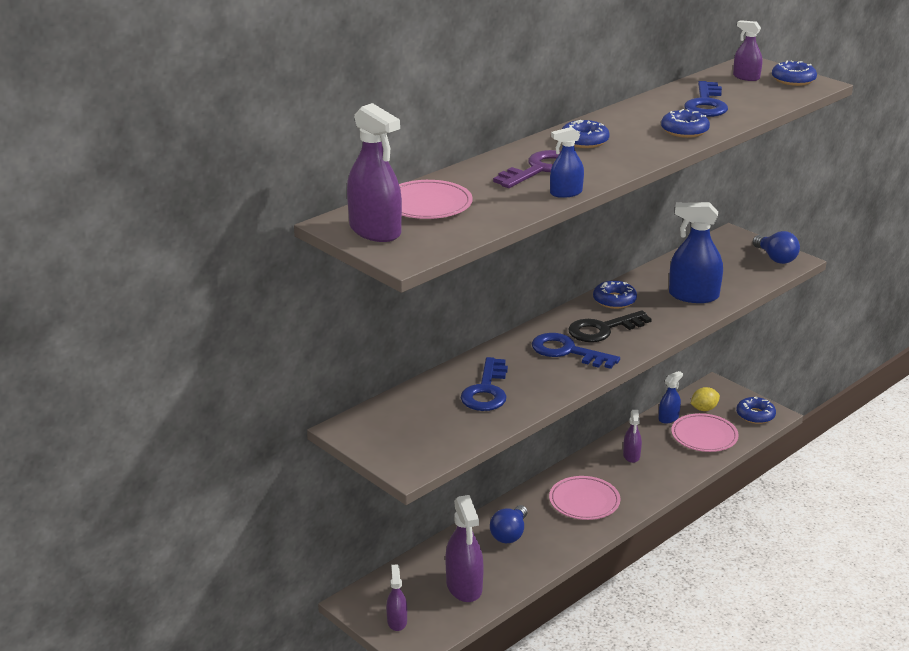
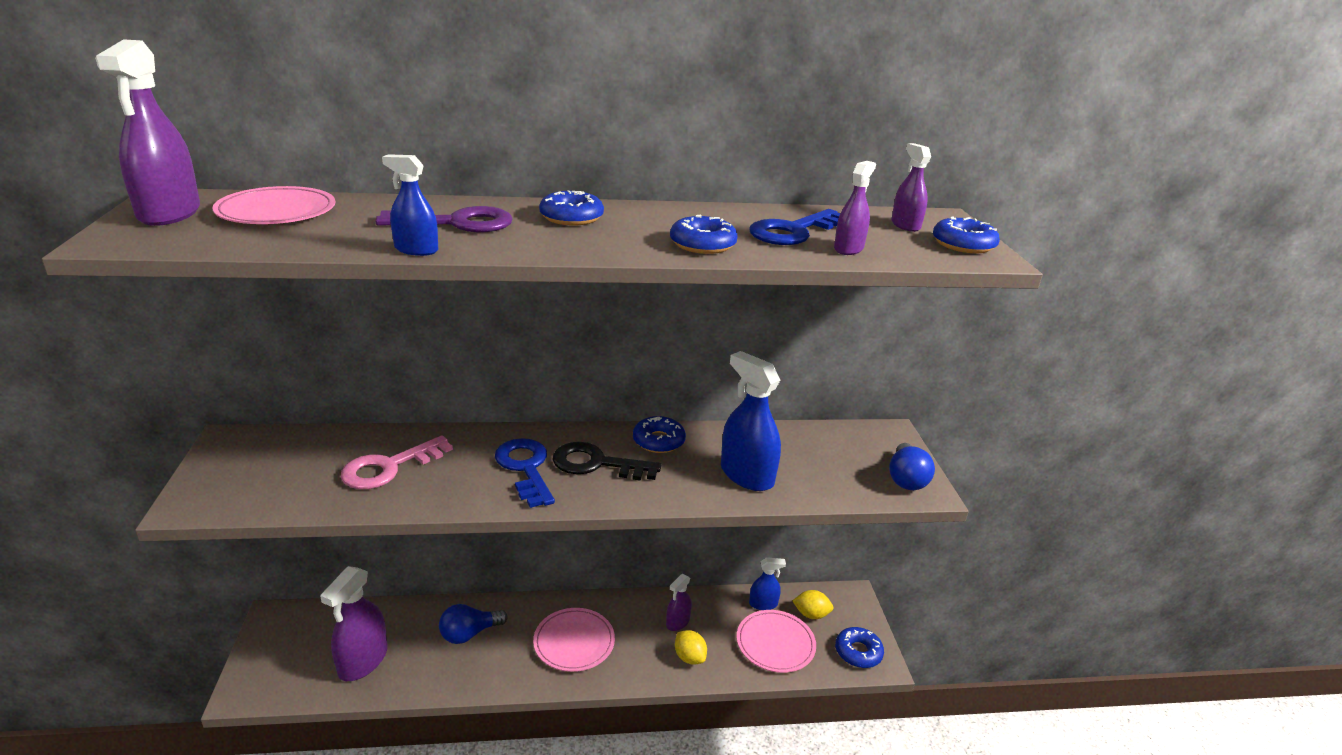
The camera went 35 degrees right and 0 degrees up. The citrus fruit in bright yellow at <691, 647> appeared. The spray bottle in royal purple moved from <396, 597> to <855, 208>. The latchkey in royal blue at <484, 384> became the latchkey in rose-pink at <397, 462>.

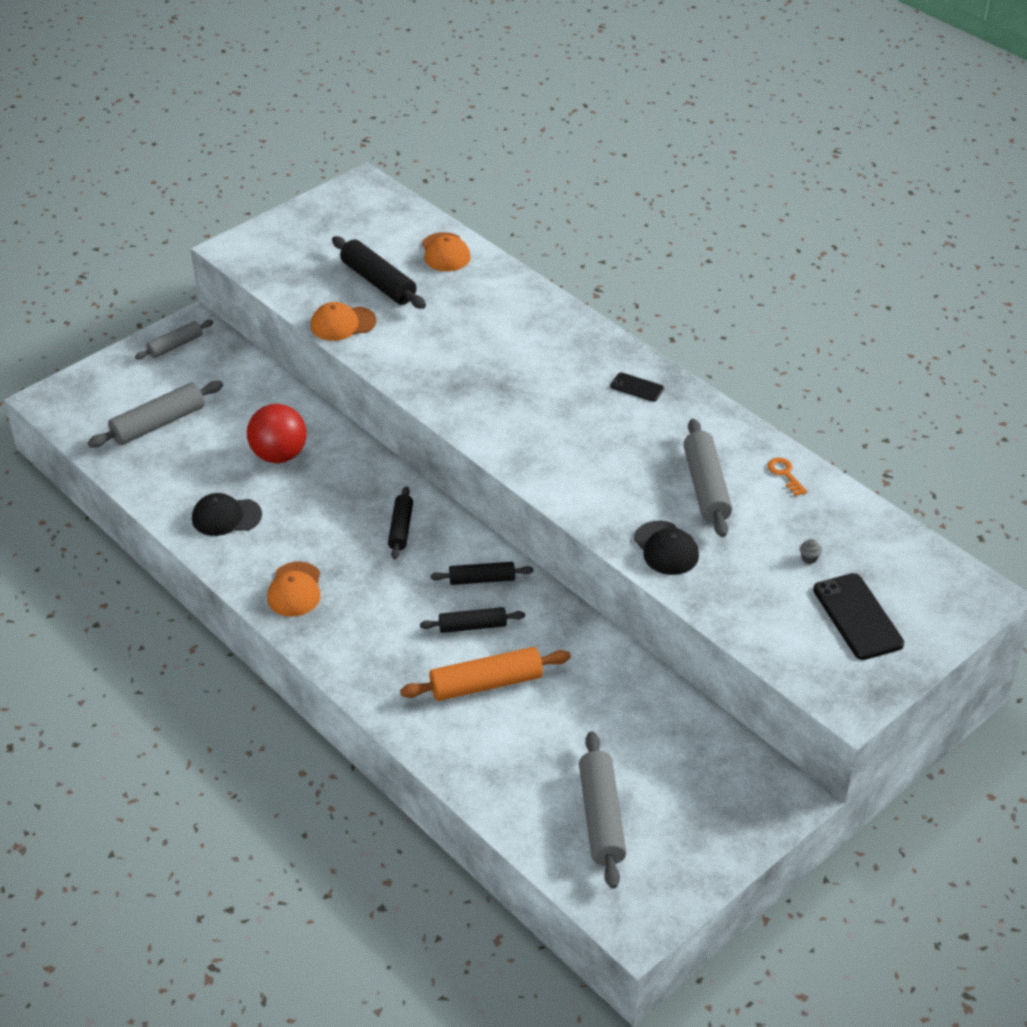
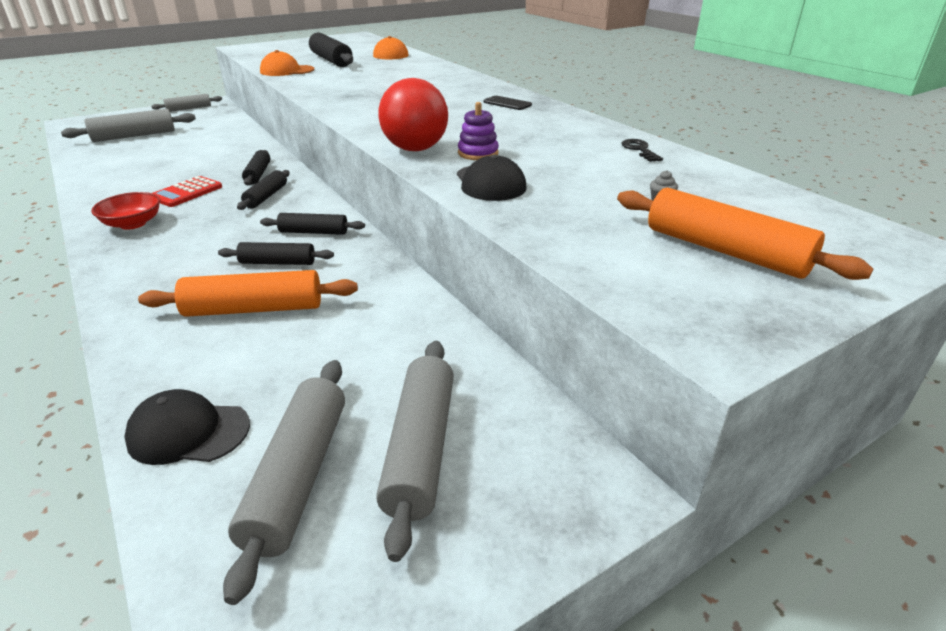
The camera went 10 degrees right and 10 degrees down. The calculator in scarlet at <187, 191> appeared. The dough roller in ebony at <256, 167> appeared. The stacking rings in royal purple at <478, 131> appeared. The baseball cap in ebony moved from <227, 514> to <187, 427>. The play ball in scarlet moved from <277, 433> to <413, 114>. The dough roller in grey moved from <708, 478> to <415, 451>. The baseball cap in bright orange at <294, 589> was replaced by the bowl in scarlet at <125, 211>. The mobile phone in ebony at <858, 616> was replaced by the dough roller in bright orange at <745, 234>. The latchkey in bright orange at <787, 477> became the latchkey in ebony at <642, 150>.

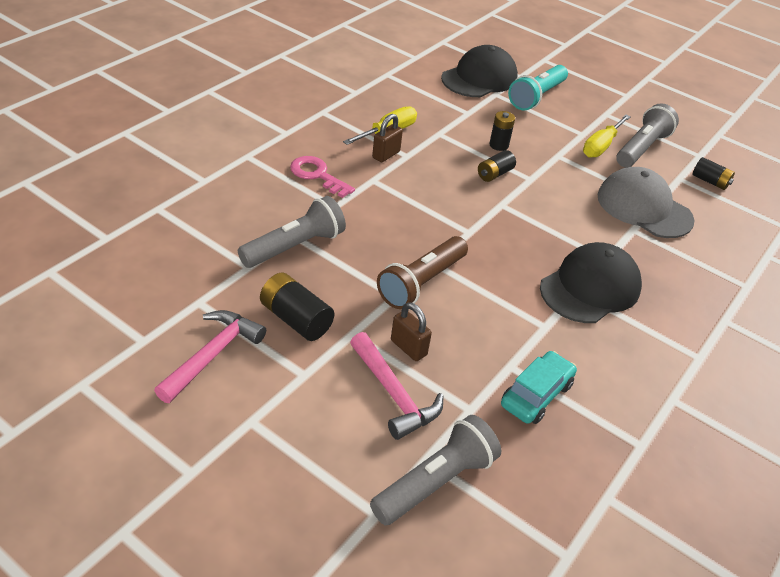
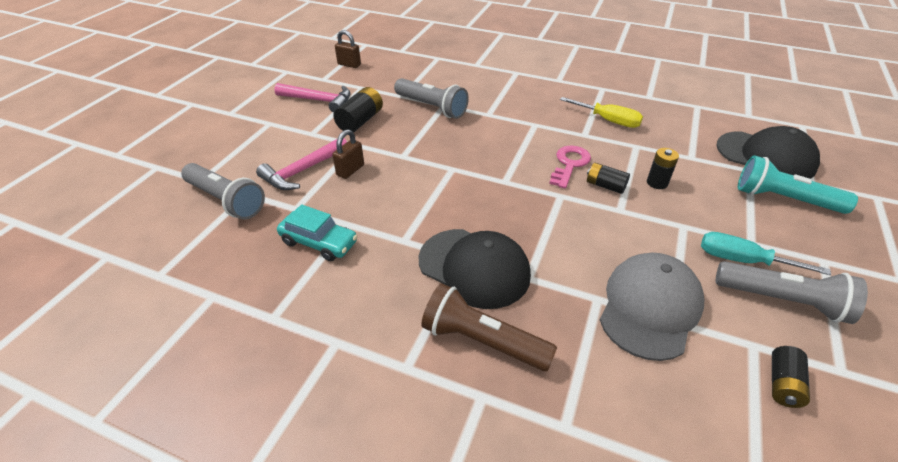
The camera went 80 degrees right and 0 degrees up. The latchkey in rose-pink moved from <322, 177> to <570, 167>. The padlock in dark brown moved from <387, 138> to <348, 49>. The flashlight in dark brown moved from <422, 272> to <489, 327>. The hand screwdriver in bright yellow at <607, 136> became the hand screwdriver in turquoise at <766, 253>.

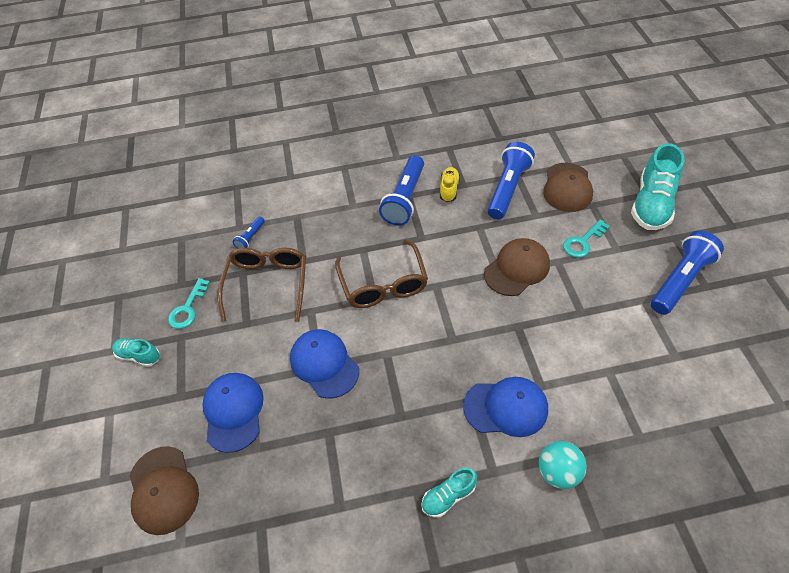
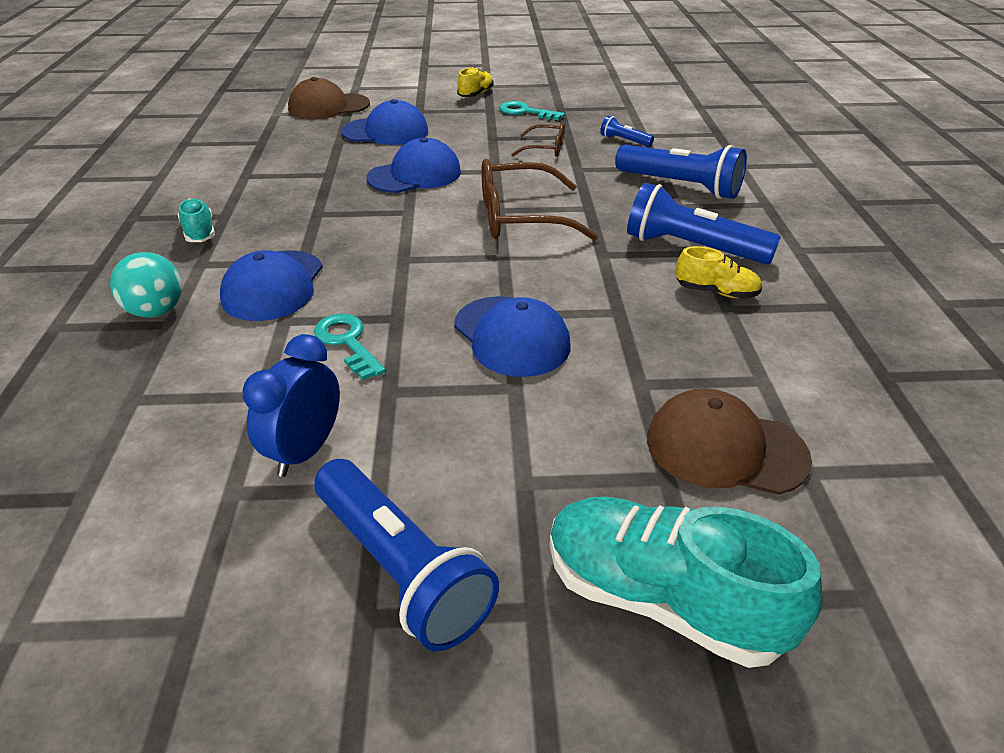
The camera went 95 degrees right and 15 degrees down. The clock in royal blue at <291, 405> appeared. The flashlight in royal blue moved from <511, 180> to <681, 172>. The latchkey in turquoise moved from <586, 238> to <350, 347>. The sneaker in turquoise at <136, 352> became the sneaker in bright yellow at <475, 82>. The baseball cap in dark brown at <517, 267> became the baseball cap in royal blue at <512, 336>. The spectacles in dark brown at <261, 285> changed to 0.54 times the size.

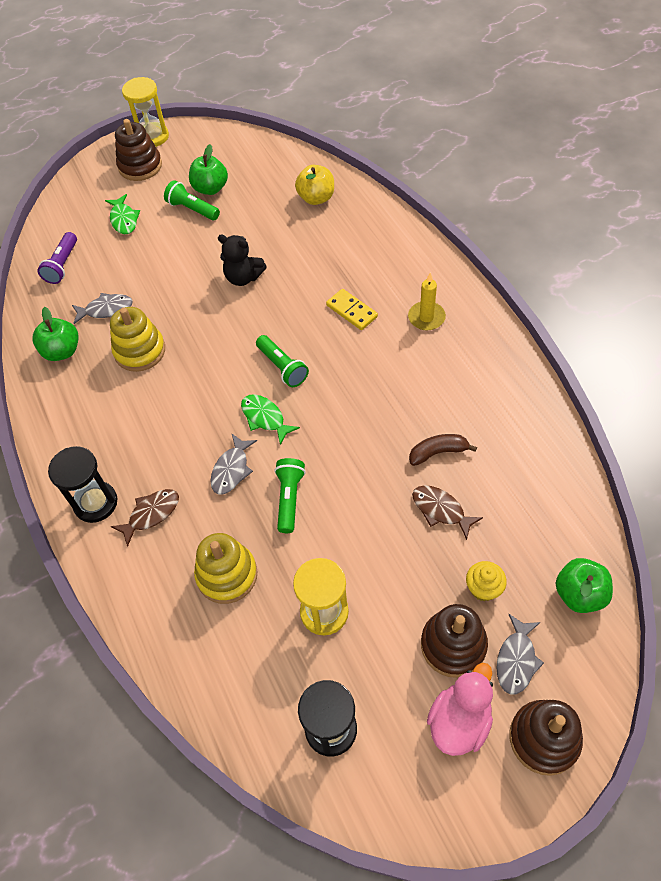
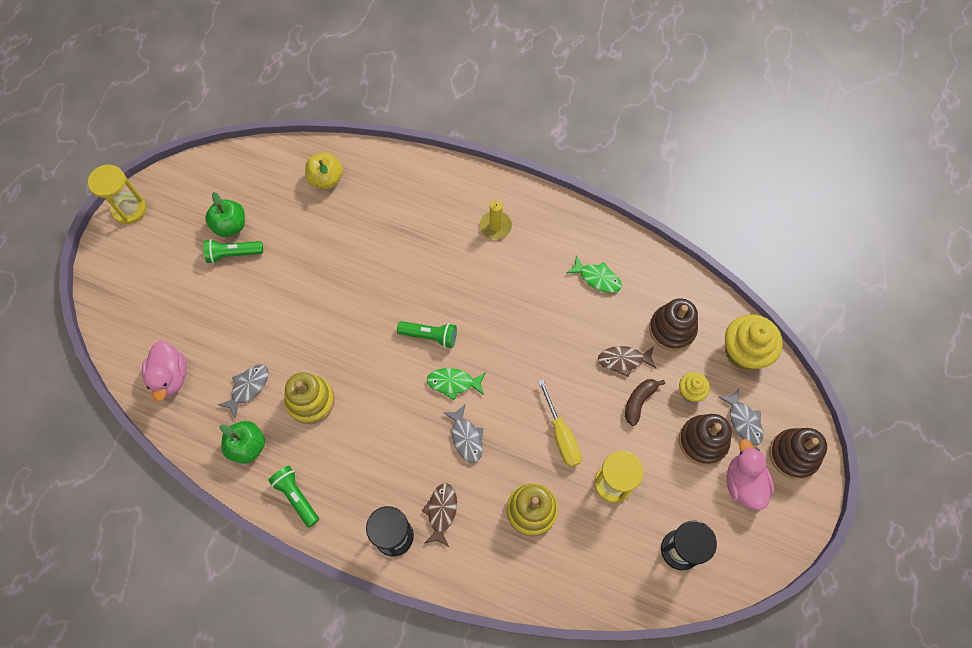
The camera went 45 degrees left and 10 degrees up. The stuffed bear in ebony at <242, 260> disappeared. The domino in bright yellow at <352, 309> disappeared. The hand screwdriver in bright yellow at <559, 423> appeared. The fish in green moved from <122, 214> to <594, 274>. The stacking rings in dark brown moved from <138, 150> to <673, 324>. The flashlight in green moved from <290, 495> to <293, 496>. The toy banana in dark brown moved from <443, 450> to <645, 402>. The flashlight in royal purple at <57, 258> was replaced by the toy duck in rose-pink at <164, 371>. The toy apple in green at <584, 585> was replaced by the fairy cake in bright yellow at <754, 342>.

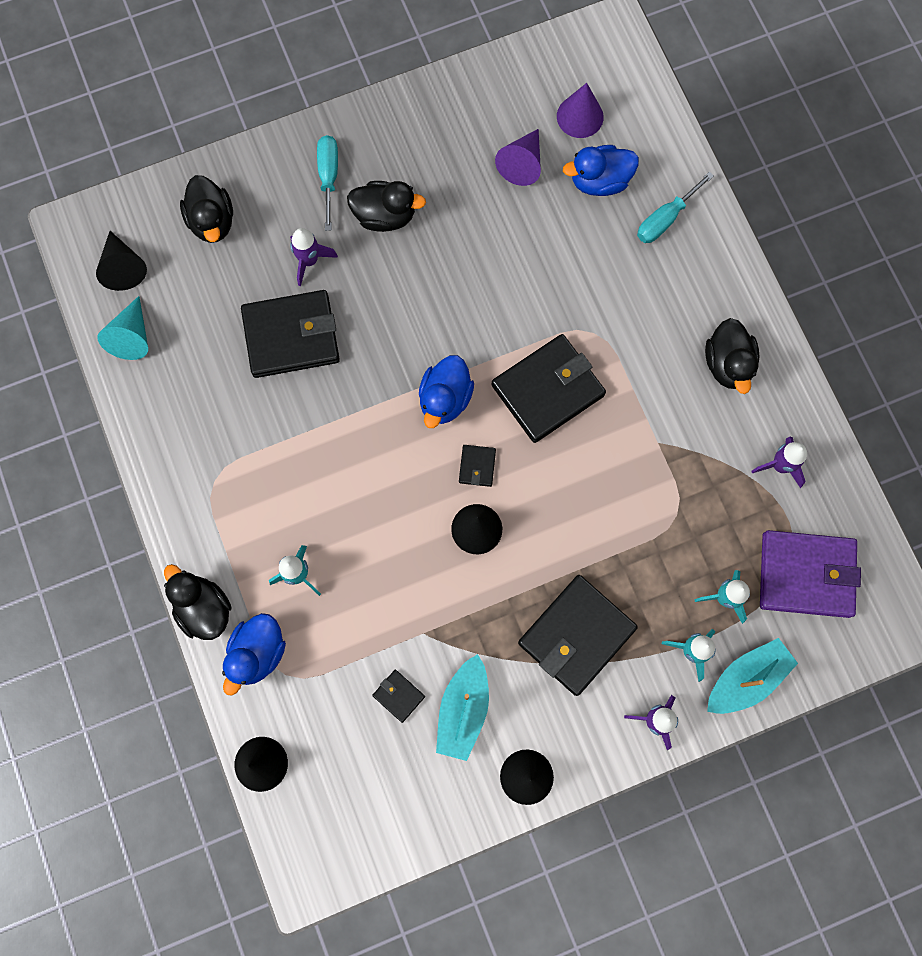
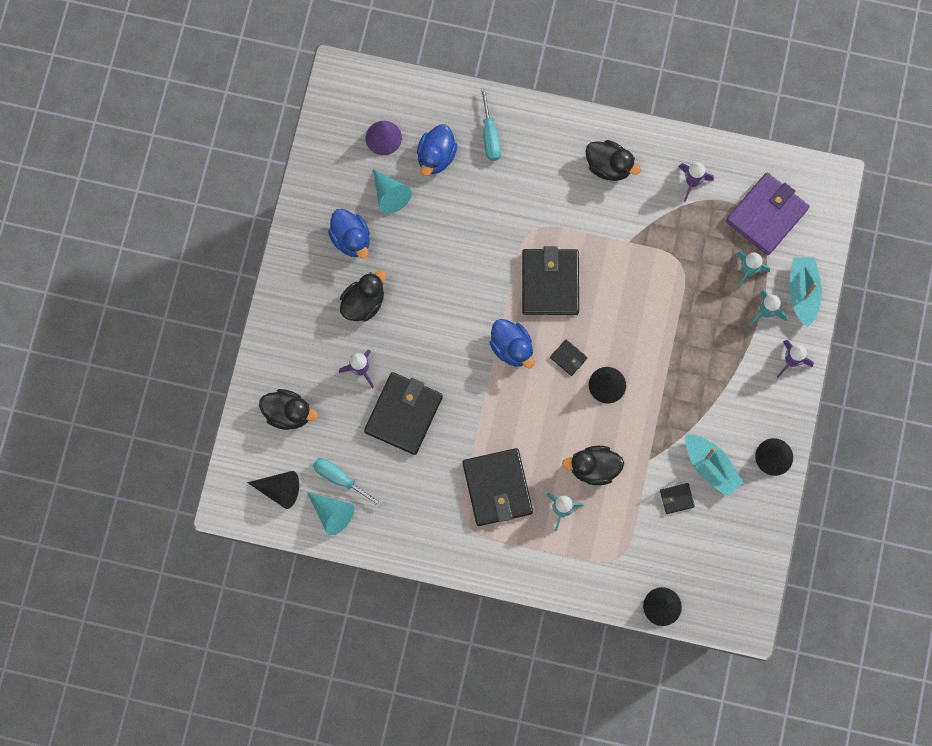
The camera went 55 degrees left and 0 degrees up. The toy duck in ebony moved from <198, 602> to <593, 465>. The toy duck in royal blue moved from <254, 654> to <349, 234>. The hand screwdriver in turquoise moved from <327, 183> to <348, 482>. The billfold in ebony moved from <578, 635> to <498, 487>. The cone shape in royal purple at <518, 157> became the cone shape in turquoise at <392, 191>.

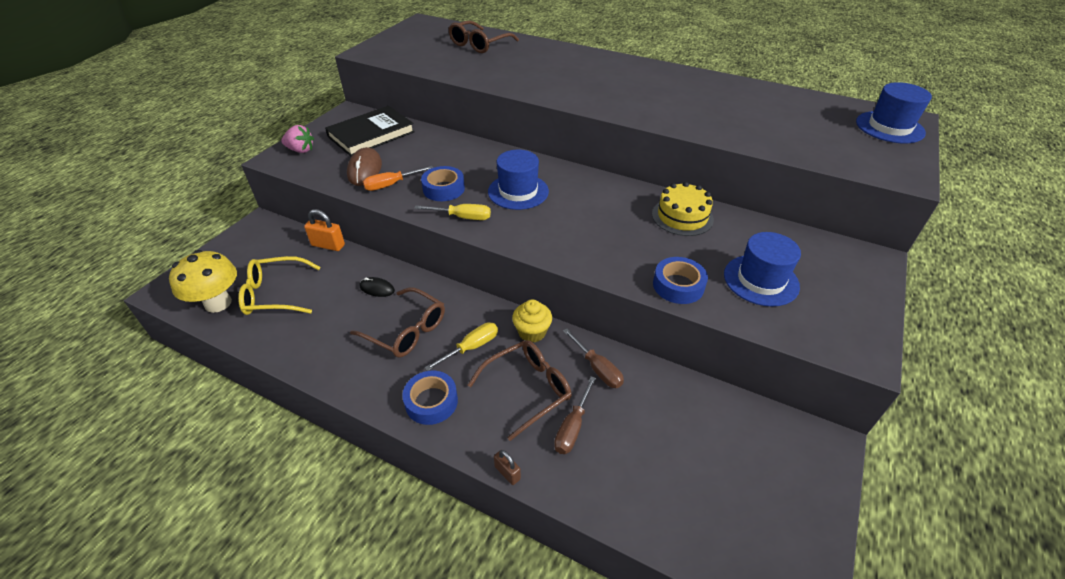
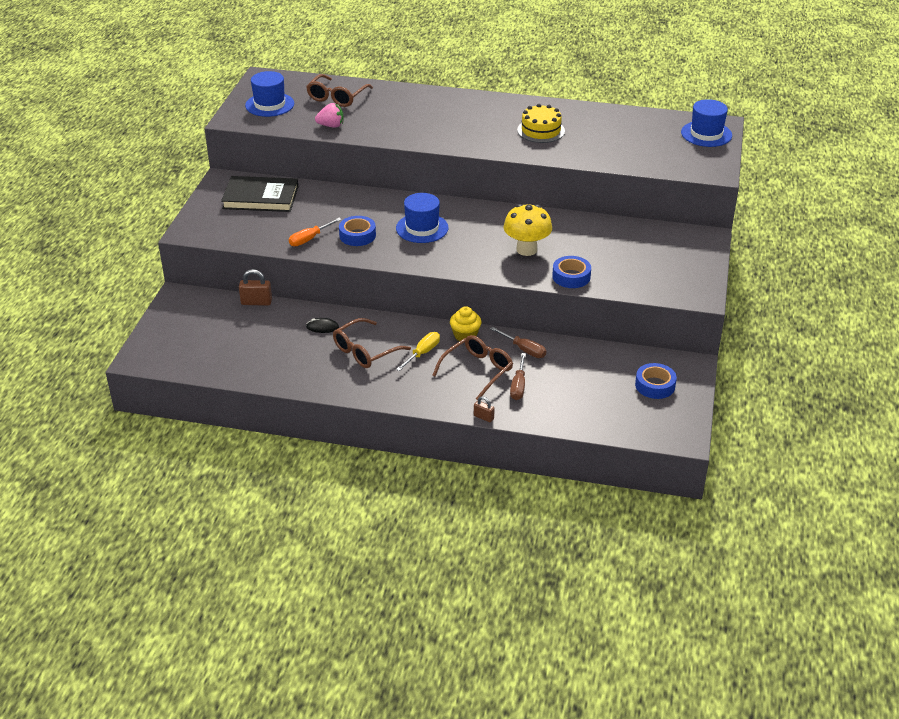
The camera went 15 degrees left and 5 degrees down. The spectacles in bright yellow at <279, 285> disappeared. The PC mouse in dark brown at <364, 166> disappeared. The hand screwdriver in bright yellow at <452, 212> disappeared. The fungus in bright yellow moved from <203, 281> to <528, 230>. The toy strawberry in rose-pink moved from <297, 139> to <329, 115>. The roll of tape in royal blue moved from <430, 398> to <656, 381>. The layer cake in bright yellow moved from <683, 209> to <541, 123>. The top hat in royal blue moved from <762, 269> to <269, 94>. The padlock in bright orange at <324, 230> became the padlock in dark brown at <255, 287>. The hardcover in ebony at <370, 131> turned 60 degrees clockwise. The spectacles in dark brown at <397, 322> turned 120 degrees clockwise.

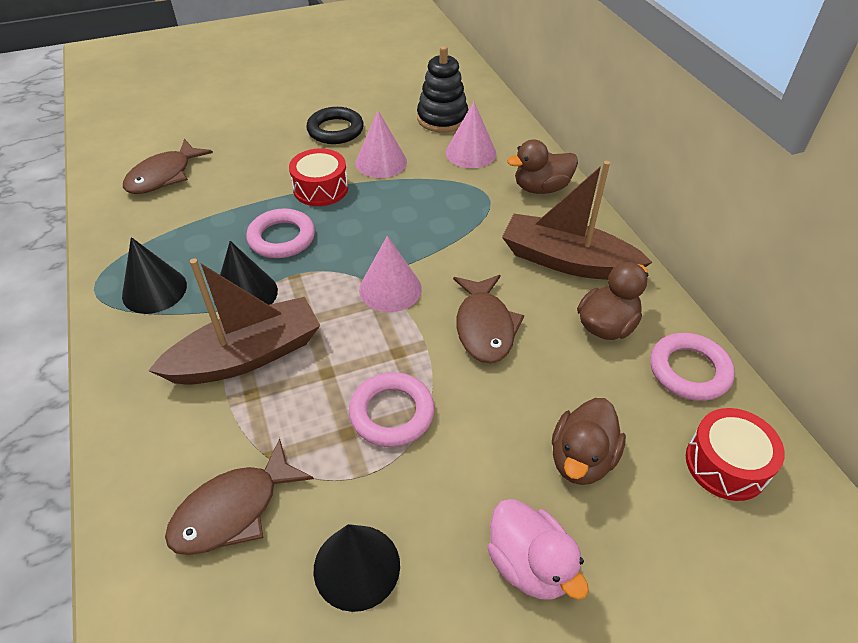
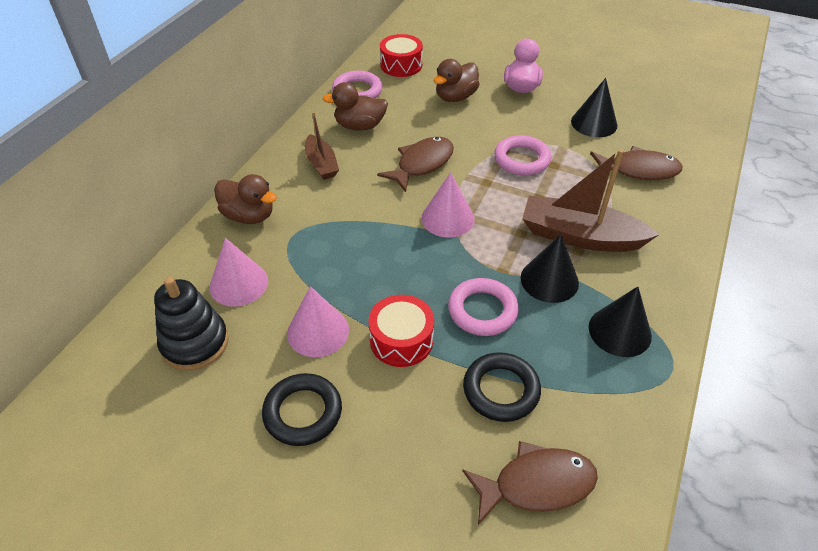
The camera went 135 degrees left and 0 degrees up. The torus in ebony at <502, 387> appeared. The toy duck in dark brown at <589, 441> turned 150 degrees clockwise. The toy boat in dark brown at <577, 220> changed to 0.57 times the size.

